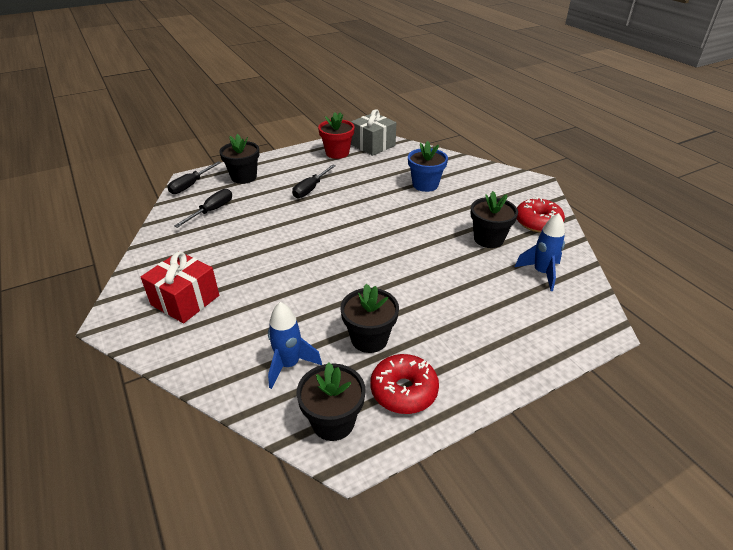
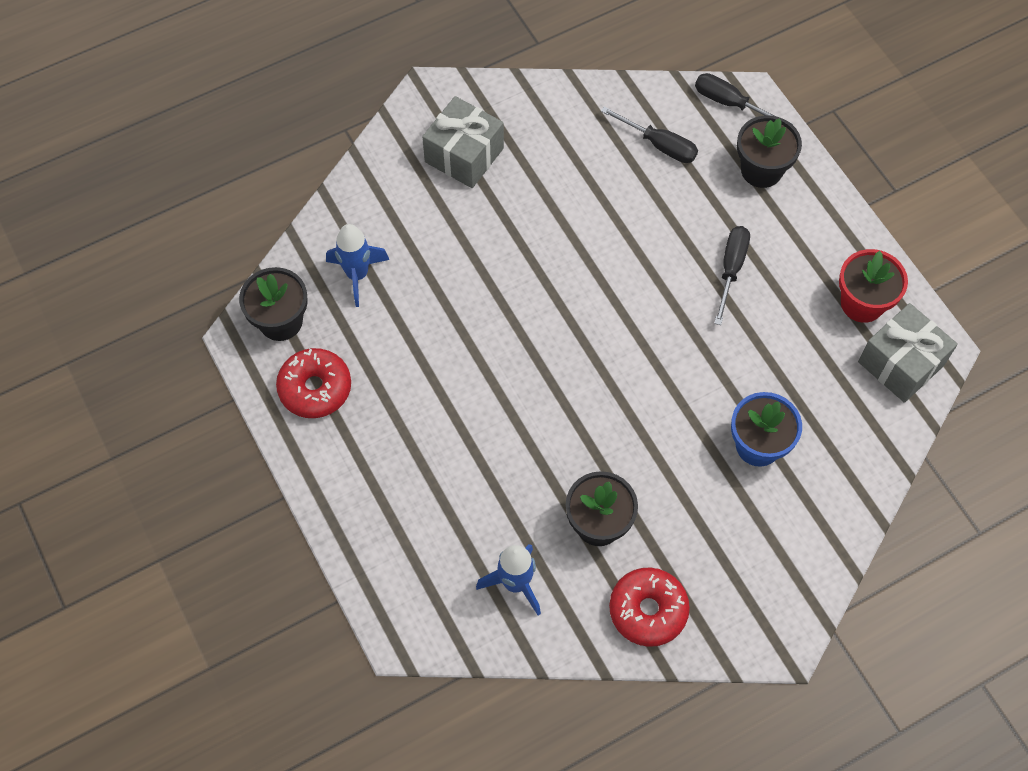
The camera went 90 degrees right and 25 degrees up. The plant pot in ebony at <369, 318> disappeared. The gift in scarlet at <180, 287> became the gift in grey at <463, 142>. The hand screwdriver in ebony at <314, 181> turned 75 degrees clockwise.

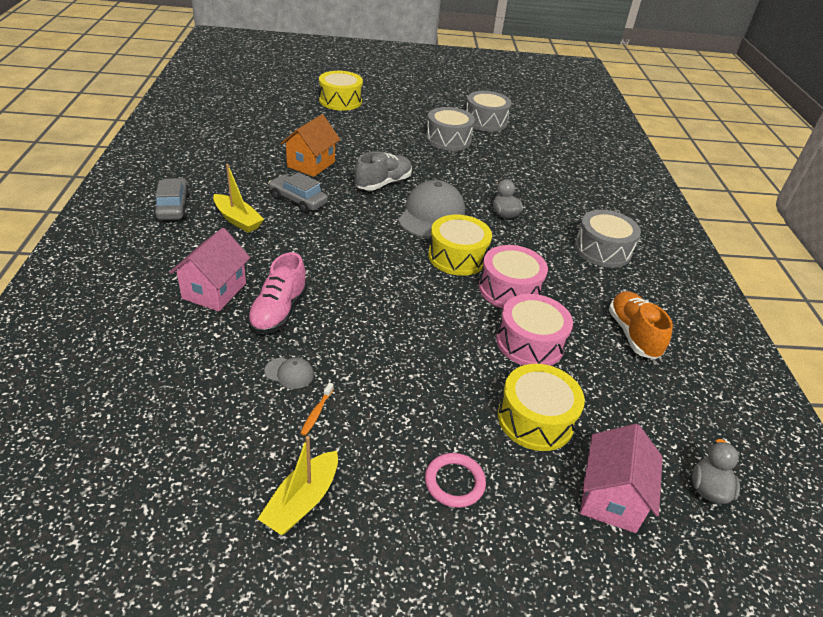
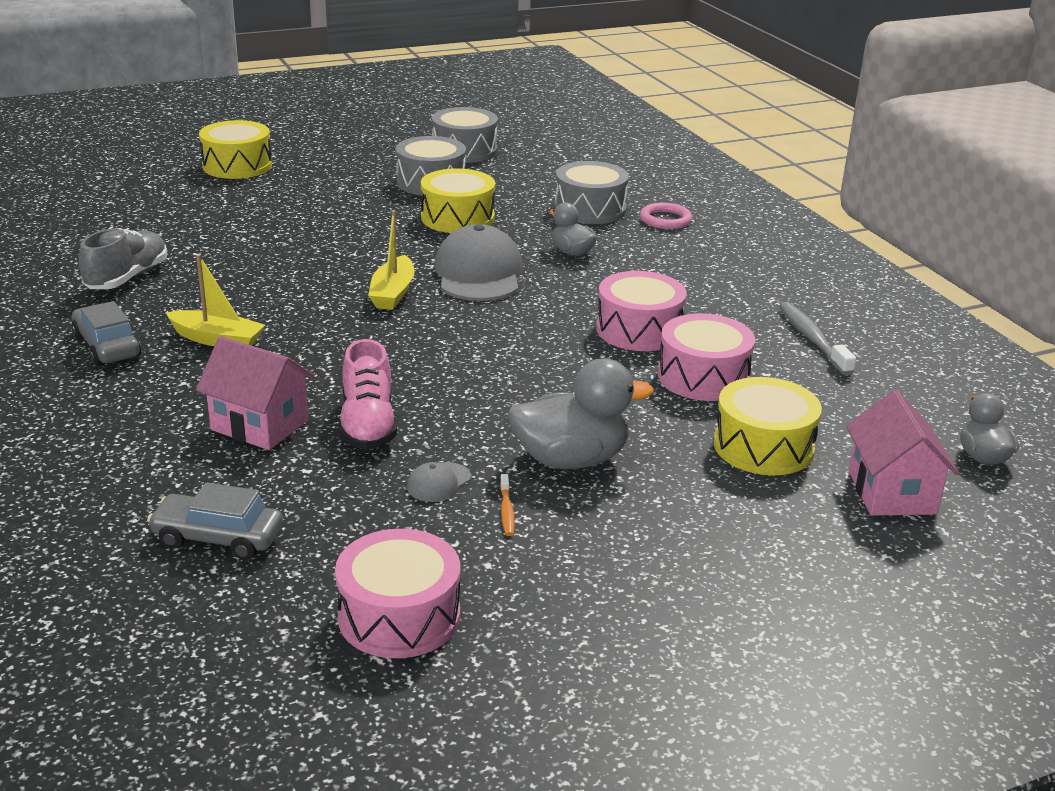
The camera went 20 degrees left and 10 degrees down. The toy house in bright orange at <310, 145> disappeared. The toy drum in rose-pink at <398, 593> appeared. The toy duck in grey at <581, 414> appeared. The toy boat in bright yellow moved from <298, 485> to <391, 260>. The car in grey moved from <298, 192> to <215, 521>. The sneaker in grey moved from <383, 171> to <123, 258>. The torus in rose-pink moved from <455, 480> to <666, 216>. The toy drum in bright yellow moved from <460, 245> to <458, 200>. The toy drum in grey moved from <608, 239> to <591, 192>. The sneaker in bright orange at <641, 325> was replaced by the toothbrush in grey at <817, 338>. The toy house in rose-pink at <209, 269> turned 60 degrees counterclockwise. The baseball cap in grey at <289, 373> turned 135 degrees clockwise.

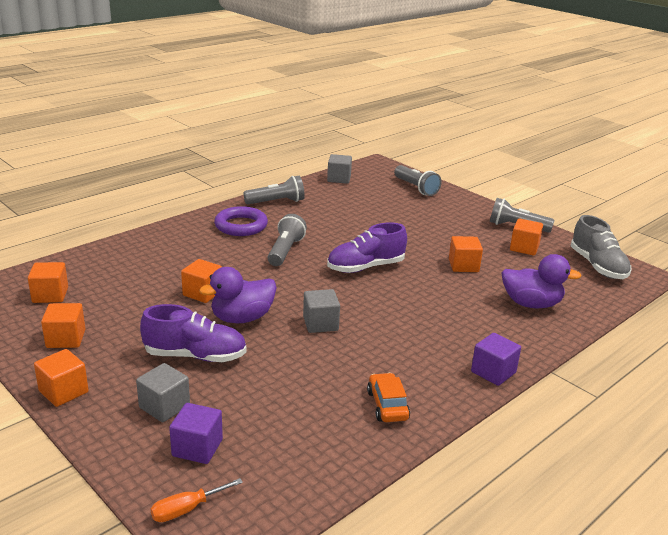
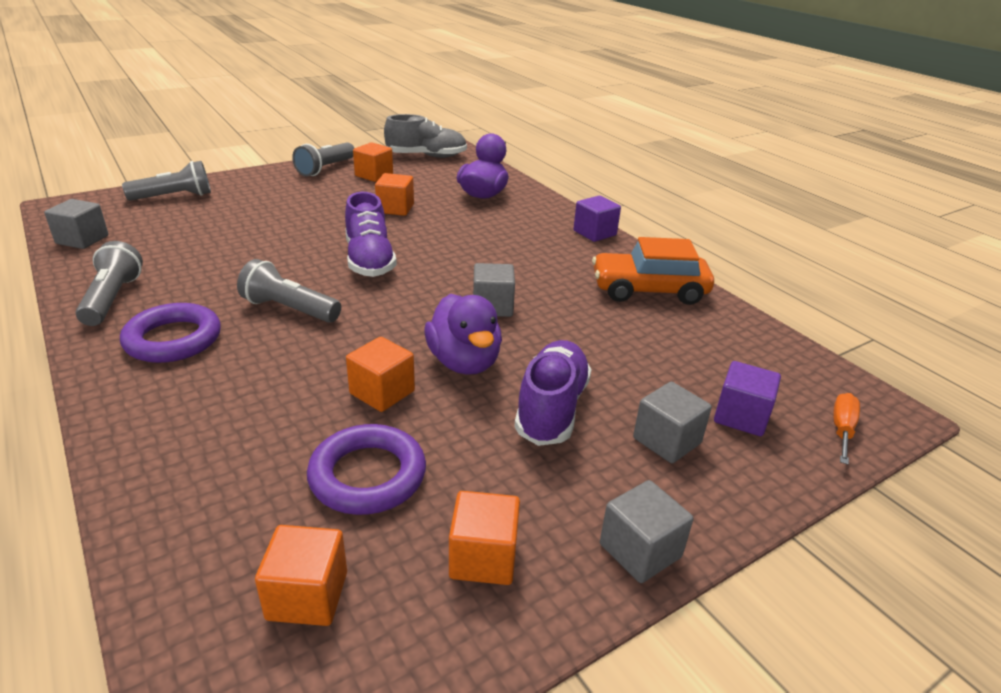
The camera went 80 degrees left and 5 degrees up. The torus in royal purple at <366, 469> appeared. The block in bright orange at <61, 378> became the block in grey at <646, 531>. The hand screwdriver in bright orange at <197, 500> turned 135 degrees counterclockwise. The car in bright orange at <388, 397> changed to 1.69 times the size.

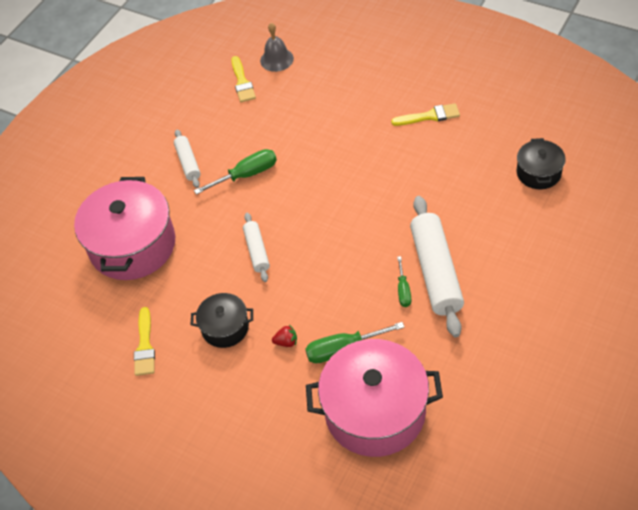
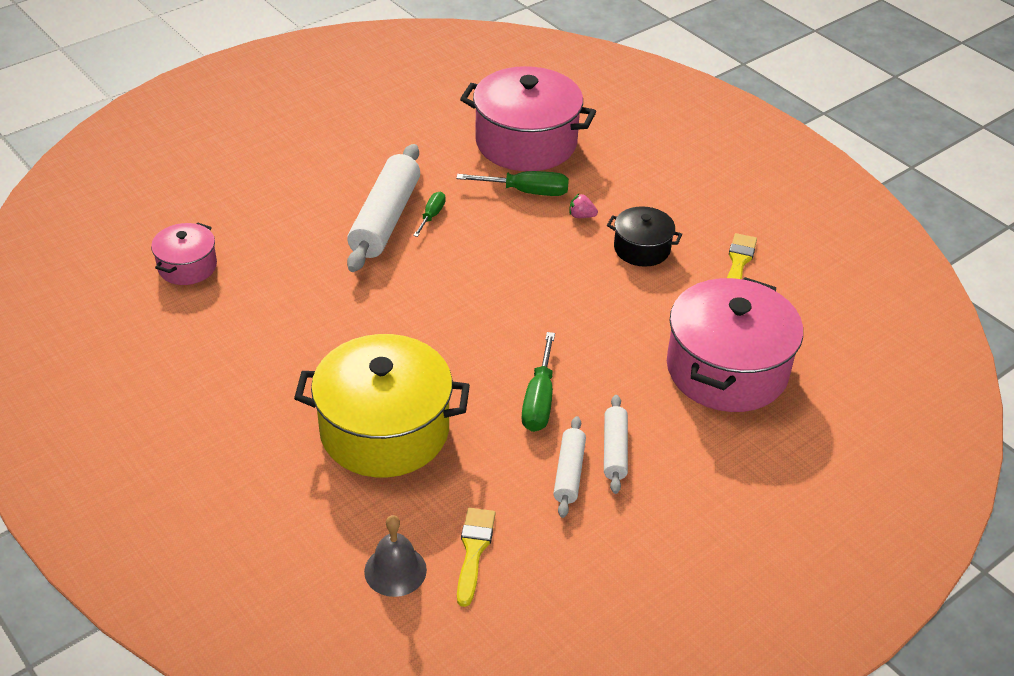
The camera went 165 degrees left and 10 degrees down. The paintbrush in bright yellow at <425, 114> disappeared. The cooking pot in bright yellow at <382, 405> appeared. The dough roller in white moved from <256, 247> to <569, 467>. The toy strawberry in scarlet at <284, 336> became the toy strawberry in rose-pink at <583, 206>. The cooking pot in ebony at <541, 163> became the cooking pot in rose-pink at <184, 254>. The hand screwdriver in green at <235, 172> turned 75 degrees counterclockwise.

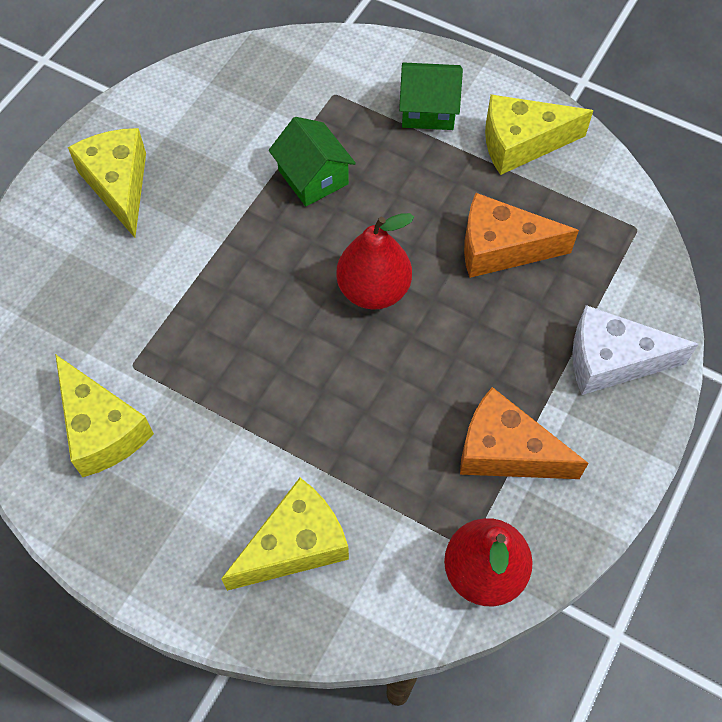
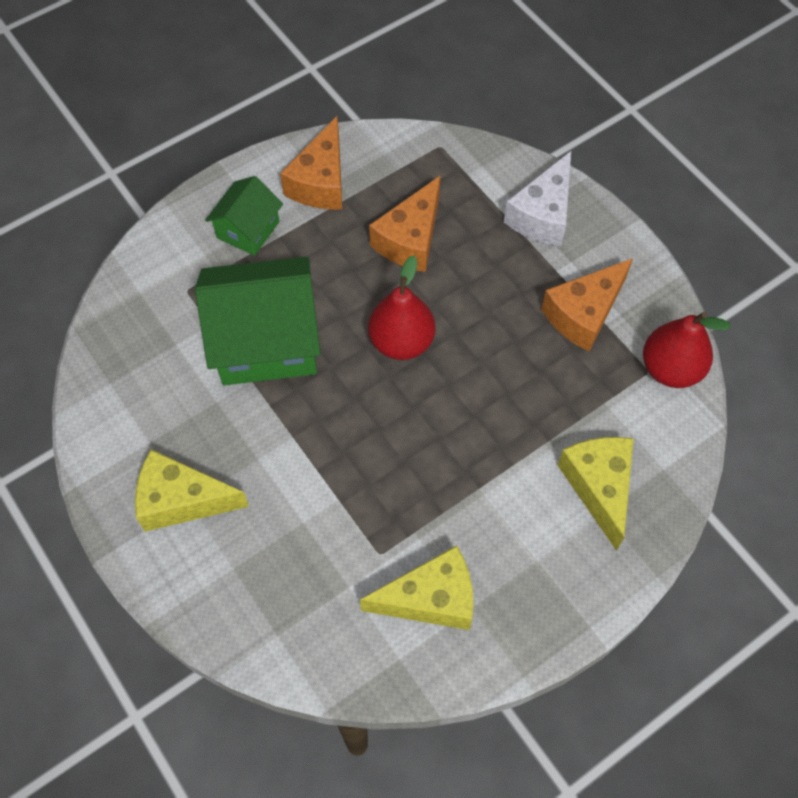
The camera went 65 degrees left and 0 degrees up. The cheese wedge in bright yellow at <539, 134> became the cheese wedge in bright orange at <311, 163>. The toy house in green at <312, 161> changed to 1.86 times the size.

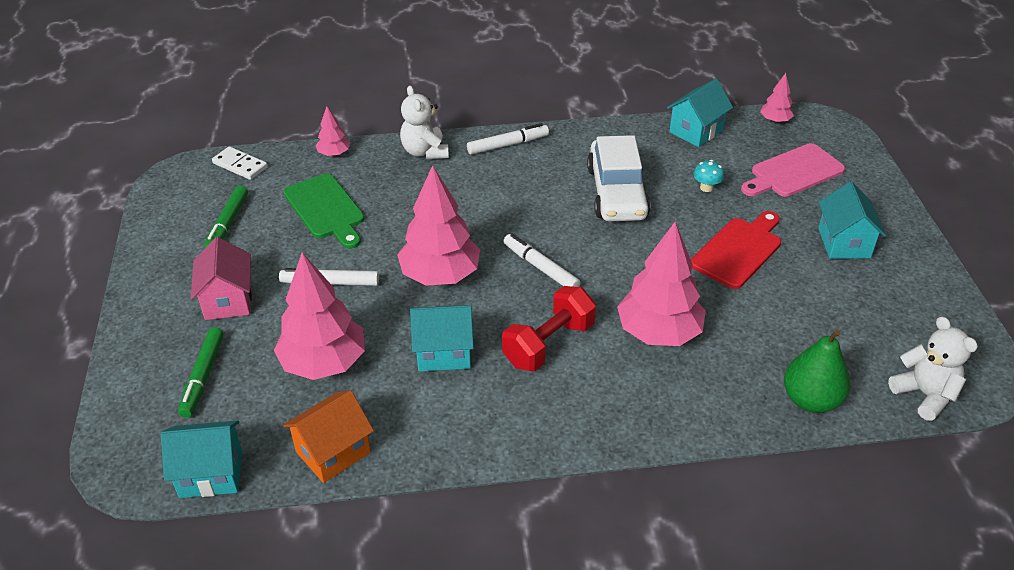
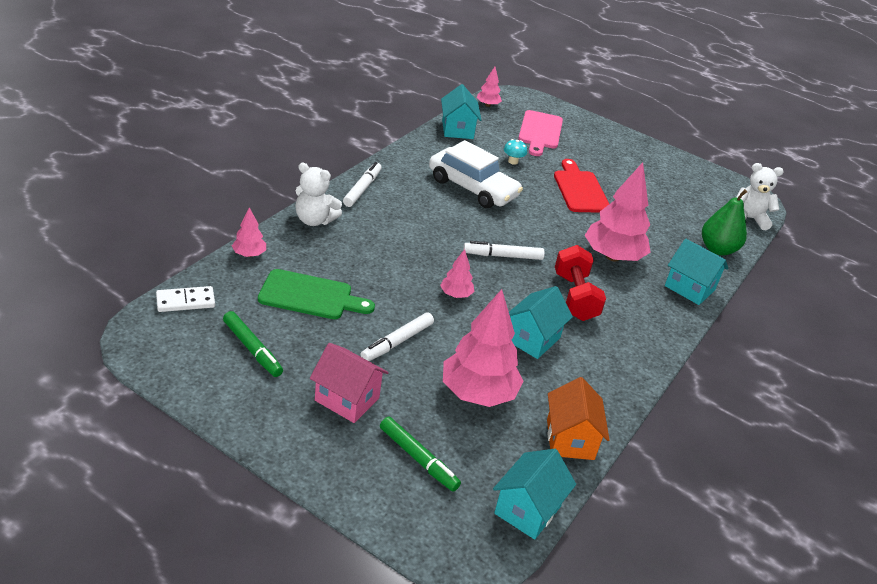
The camera went 55 degrees left and 5 degrees down. The toy house in turquoise moved from <852, 220> to <696, 271>. The tree in rose-pink at <438, 225> changed to 0.48 times the size.

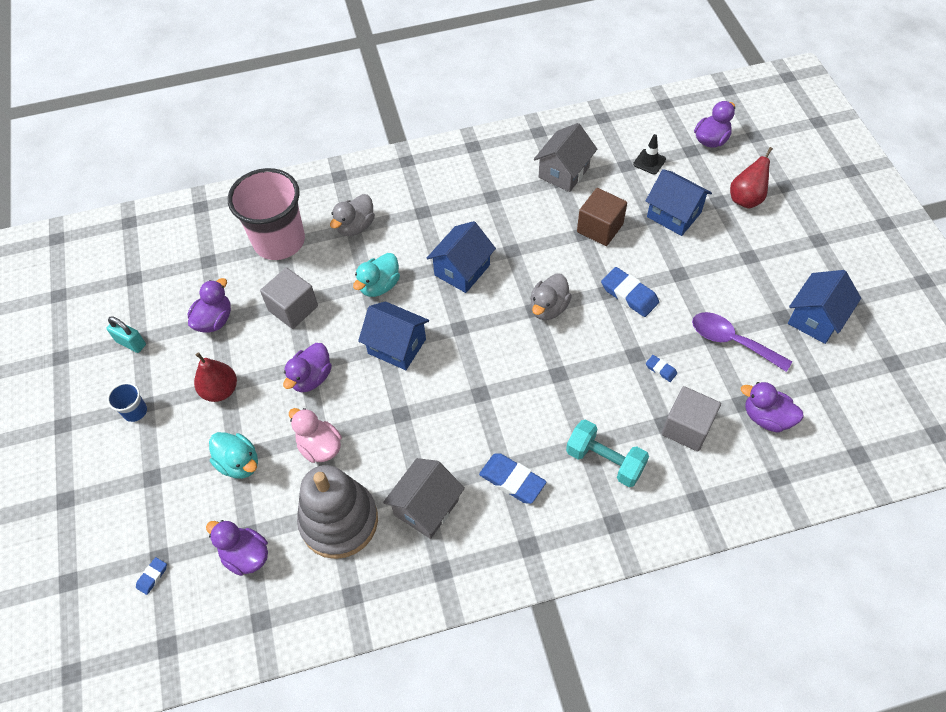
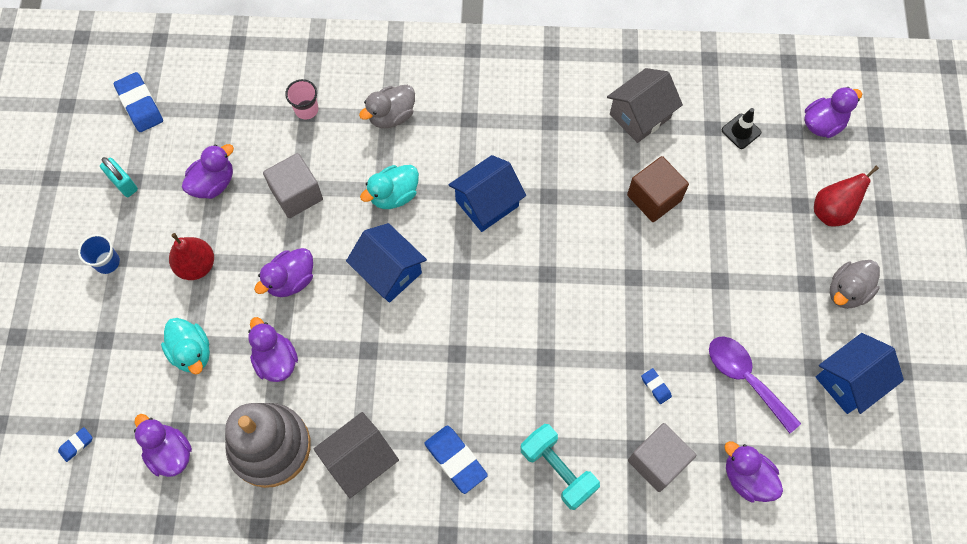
The camera went 15 degrees right and 10 degrees up. The toy house in royal blue at <679, 202> disappeared. The toy duck in grey moved from <551, 297> to <855, 284>. The eraser in royal blue moved from <630, 292> to <138, 102>. The toy duck in rose-pink at <315, 435> became the toy duck in royal purple at <273, 349>. The beaker in rose-pink at <266, 214> changed to 0.42 times the size.

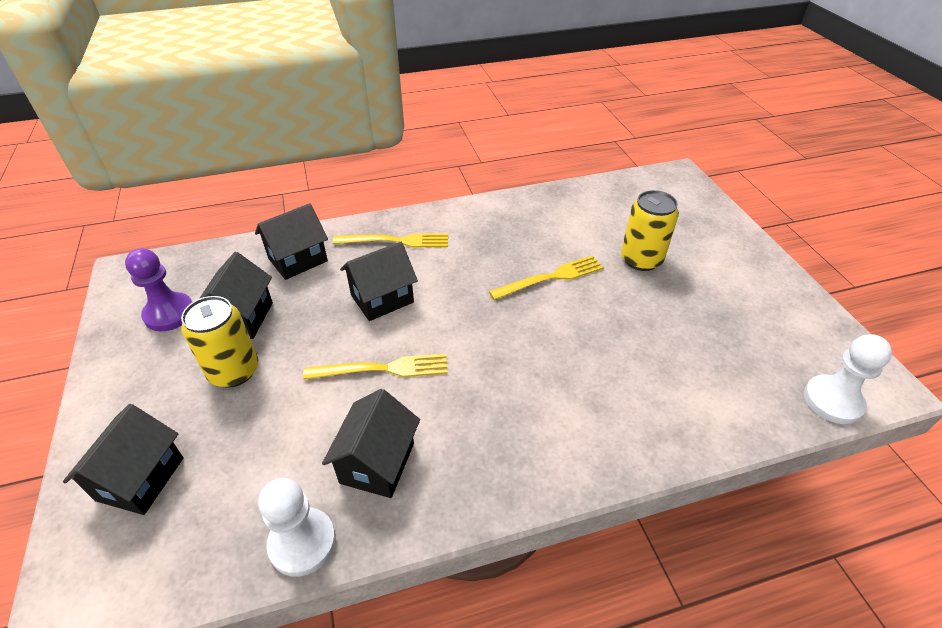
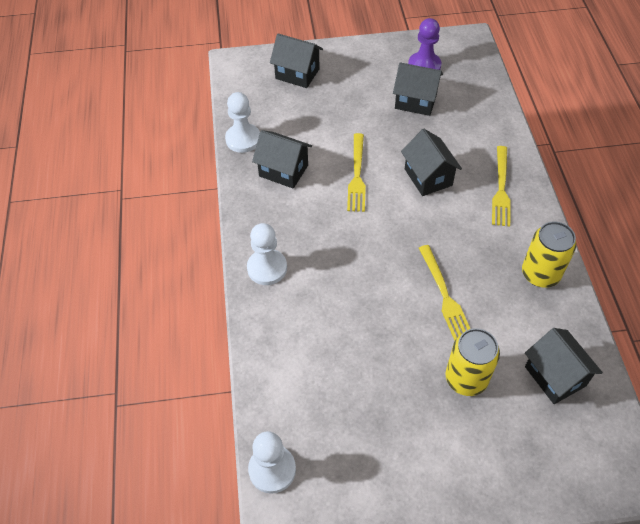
The camera went 100 degrees right and 10 degrees up. The pawn in white at <267, 254> appeared. The tin in bright yellow moved from <219, 341> to <549, 254>. The toy house in ebony moved from <291, 241> to <564, 366>.

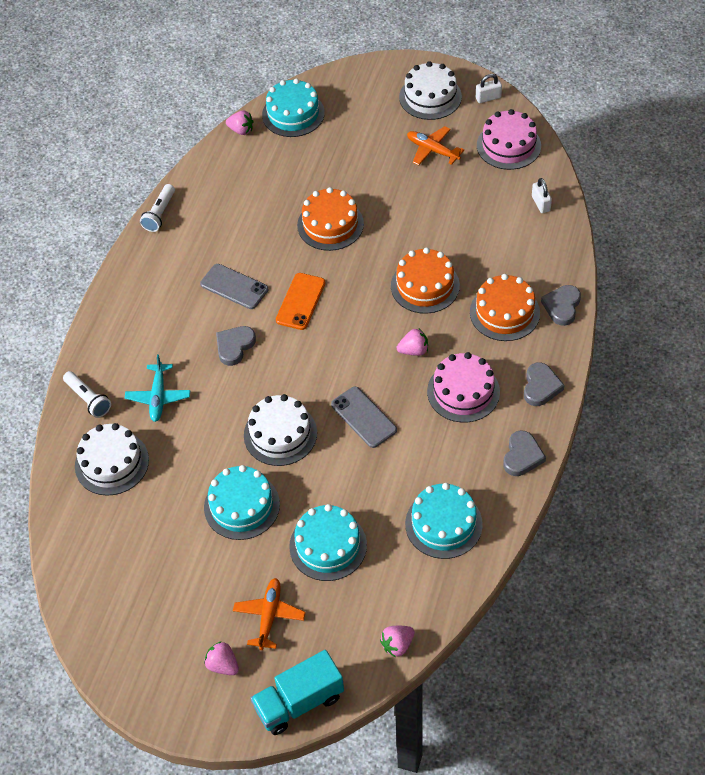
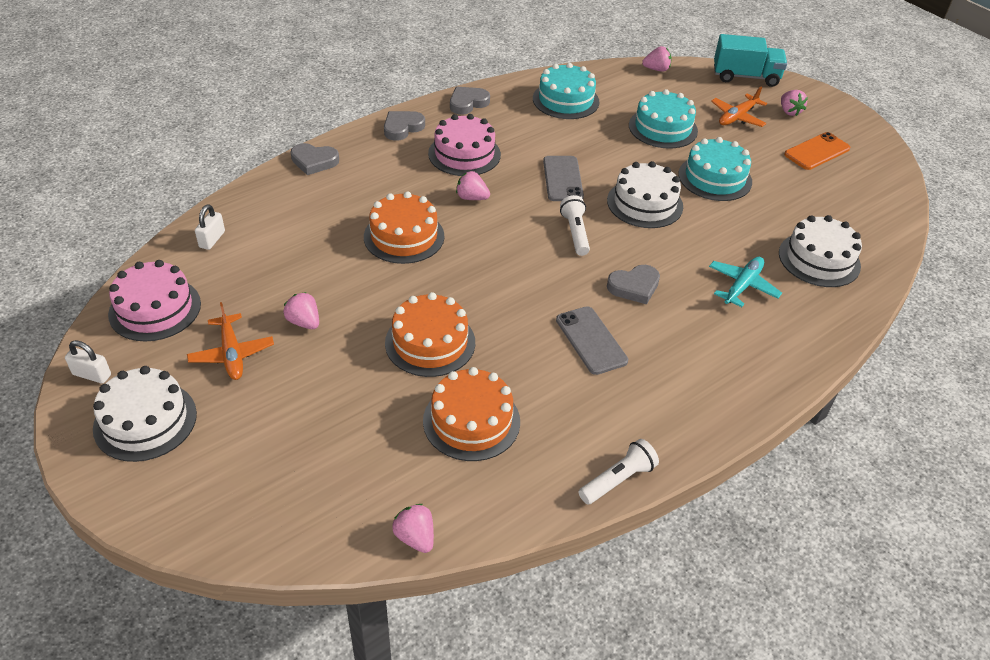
The camera went 150 degrees left and 10 degrees down. The layer cake in turquoise at <293, 107> disappeared. The toy strawberry in rose-pink at <301, 310> appeared. The flashlight in white moved from <87, 394> to <575, 225>. The mobile phone in bright orange moved from <300, 301> to <817, 151>. The layer cake in bright orange moved from <505, 307> to <471, 414>. The heart shape in grey at <561, 305> turned 45 degrees clockwise.

